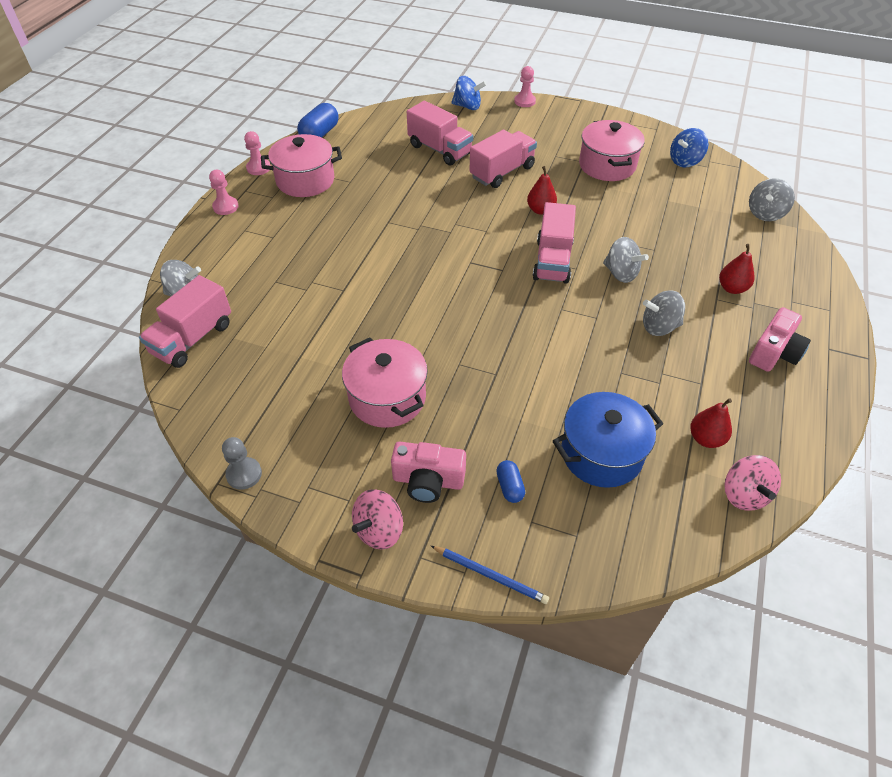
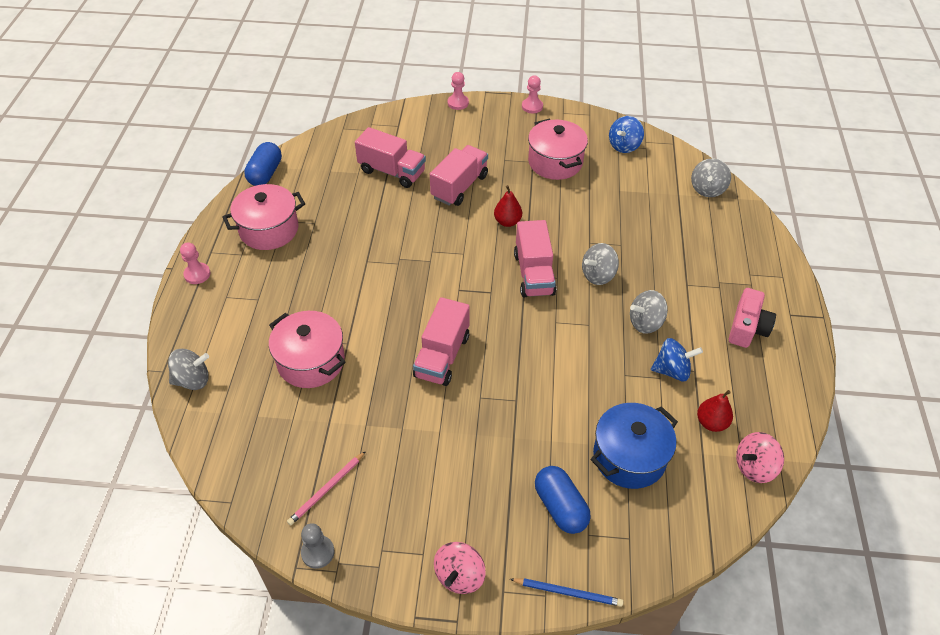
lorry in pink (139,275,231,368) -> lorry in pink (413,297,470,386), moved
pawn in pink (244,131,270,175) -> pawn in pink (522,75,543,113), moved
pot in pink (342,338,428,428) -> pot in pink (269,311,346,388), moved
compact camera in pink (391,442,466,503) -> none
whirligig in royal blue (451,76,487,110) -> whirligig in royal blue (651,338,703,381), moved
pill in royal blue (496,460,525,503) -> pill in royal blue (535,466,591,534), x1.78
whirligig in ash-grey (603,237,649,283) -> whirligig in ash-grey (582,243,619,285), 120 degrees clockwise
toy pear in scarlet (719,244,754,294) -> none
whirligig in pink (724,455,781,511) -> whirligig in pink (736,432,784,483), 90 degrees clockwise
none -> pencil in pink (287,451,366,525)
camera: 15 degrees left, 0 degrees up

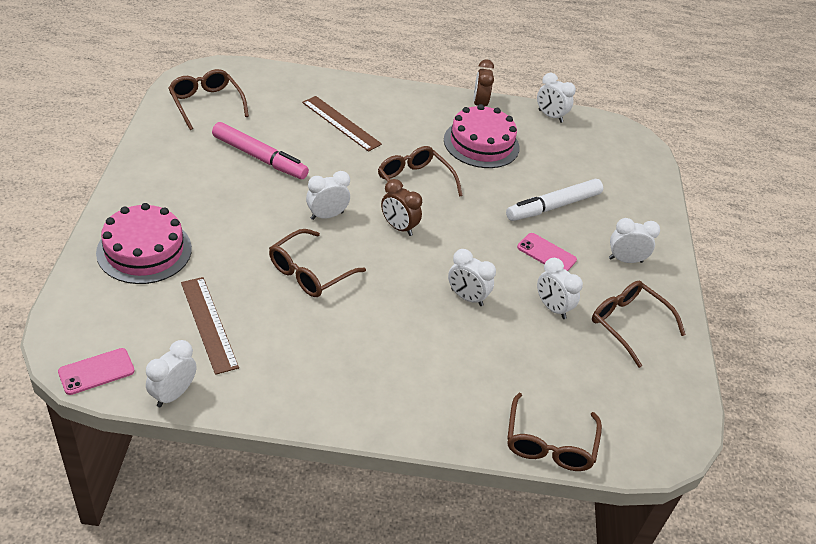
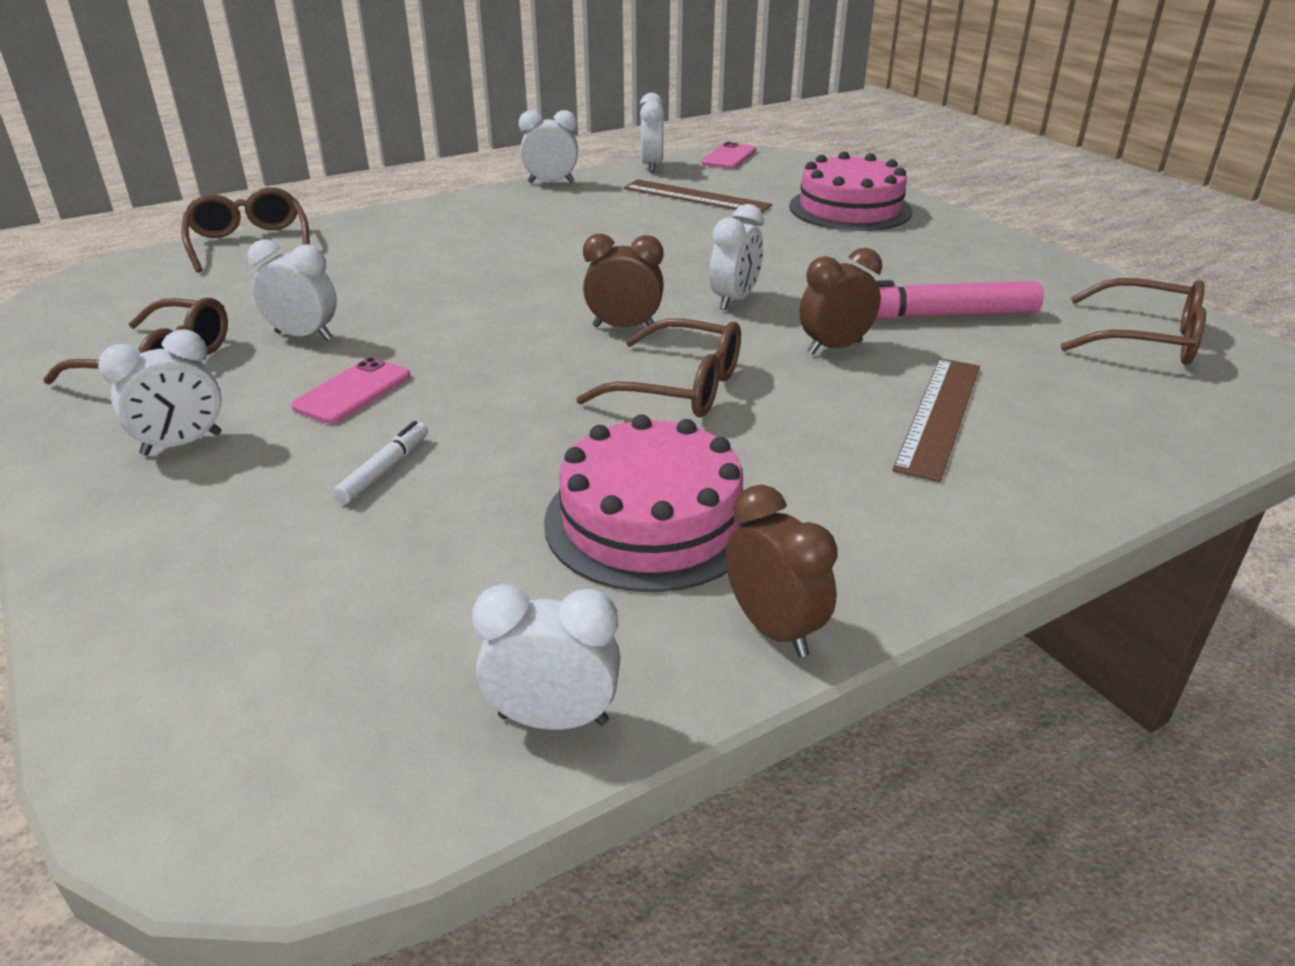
spectacles in dark brown (269,229,366,297) -> none
ruler in dark brown (302,96,382,152) -> ruler in dark brown (892,358,980,482), 75 degrees counterclockwise
clock in white (448,249,496,306) -> clock in white (519,110,578,183), moved
marker in white (506,179,603,221) -> marker in white (333,421,428,504), x0.49
mobile phone in pink (517,233,577,271) -> mobile phone in pink (291,357,410,424), 60 degrees counterclockwise
none -> clock in dark brown (799,248,882,355)
camera: 150 degrees right, 10 degrees down

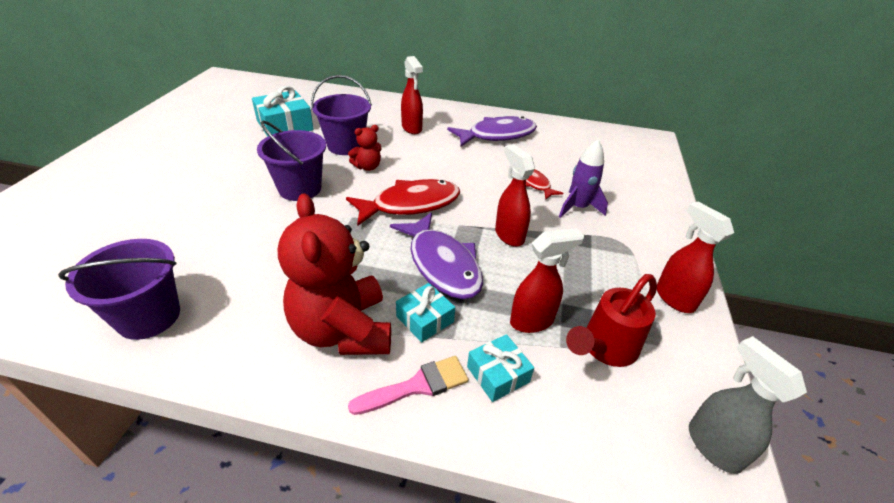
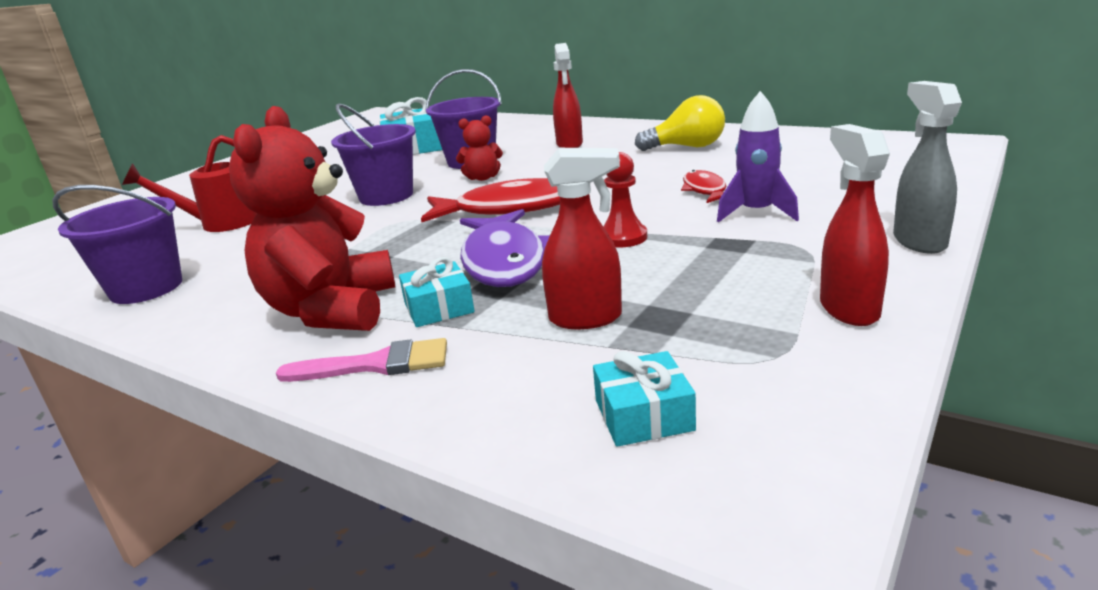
toy fish in purple (447,116,537,146) -> light bulb in bright yellow (635,95,725,151)
gift in turquoise (467,334,534,402) -> gift in turquoise (593,351,696,447), moved
sprayer in scarlet (495,144,535,247) -> pawn in scarlet (603,152,647,247)
watering pot in scarlet (566,274,657,367) -> watering pot in scarlet (122,135,257,232), moved
sprayer in ash-grey (689,336,807,474) -> sprayer in ash-grey (893,81,962,254), moved
camera: 25 degrees right, 15 degrees down

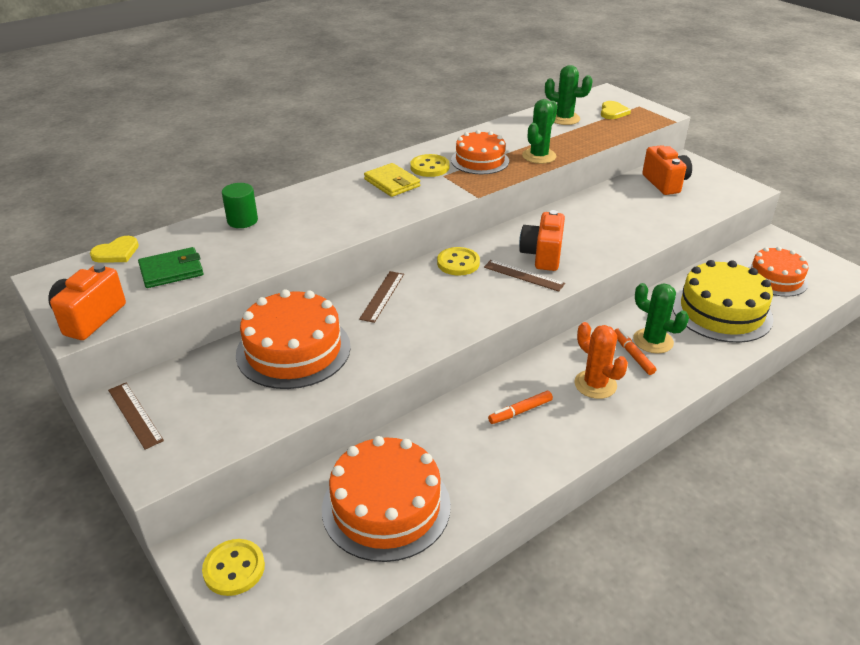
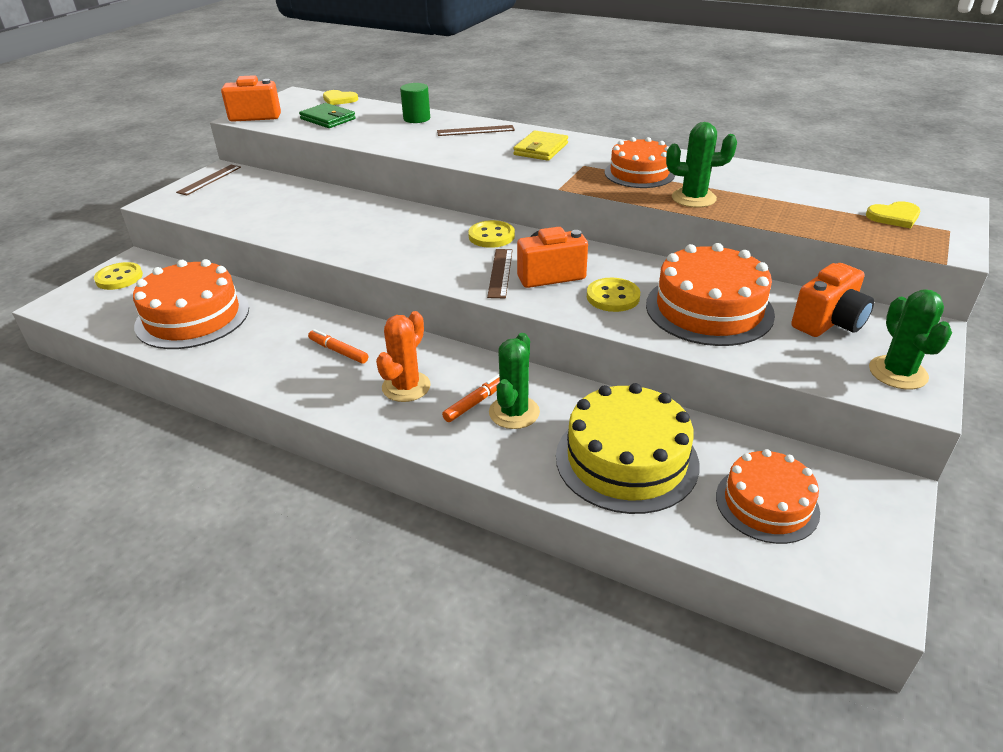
layer cake in orange-coloured (236,289,351,389) -> layer cake in orange-coloured (646,243,775,346), moved
ruler in dark brown (359,271,404,323) -> ruler in dark brown (437,125,515,136), moved
button in bright yellow (410,154,450,177) -> button in bright yellow (587,278,640,312), moved
saguaro cactus in emerald (545,65,593,125) -> saguaro cactus in emerald (869,289,952,389), moved
camera: 65 degrees right, 0 degrees up

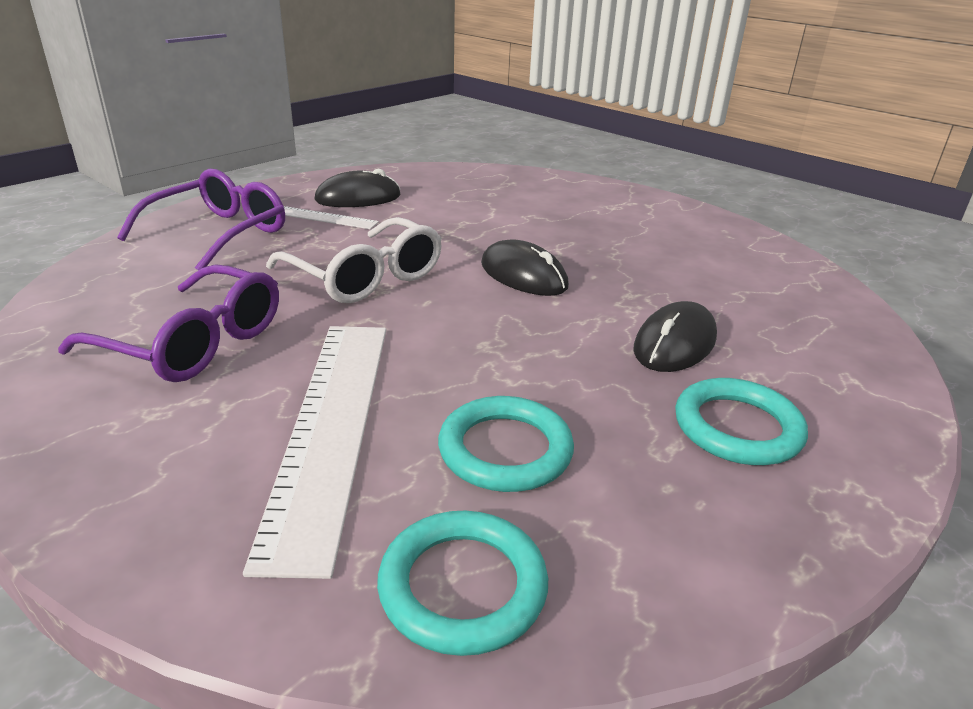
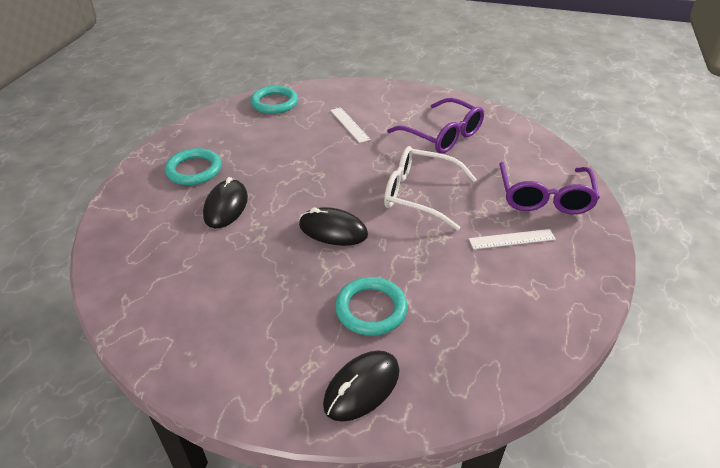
spectacles in purple (58,264,279,382) -> spectacles in purple (387,98,484,153), 135 degrees counterclockwise
ruler in white (243,326,386,579) -> ruler in white (330,107,371,143), x0.47
PC mouse in black (314,169,400,207) -> PC mouse in black (323,350,400,422), moved
torus in turquoise (438,396,574,492) -> torus in turquoise (335,277,408,336), moved
camera: 155 degrees right, 10 degrees up

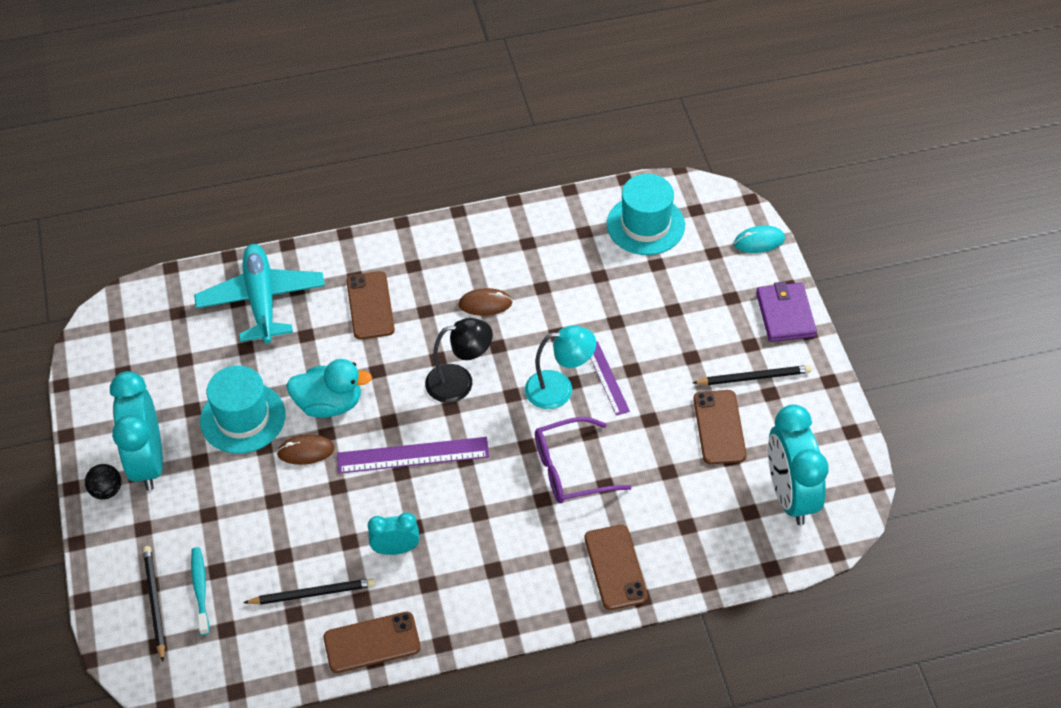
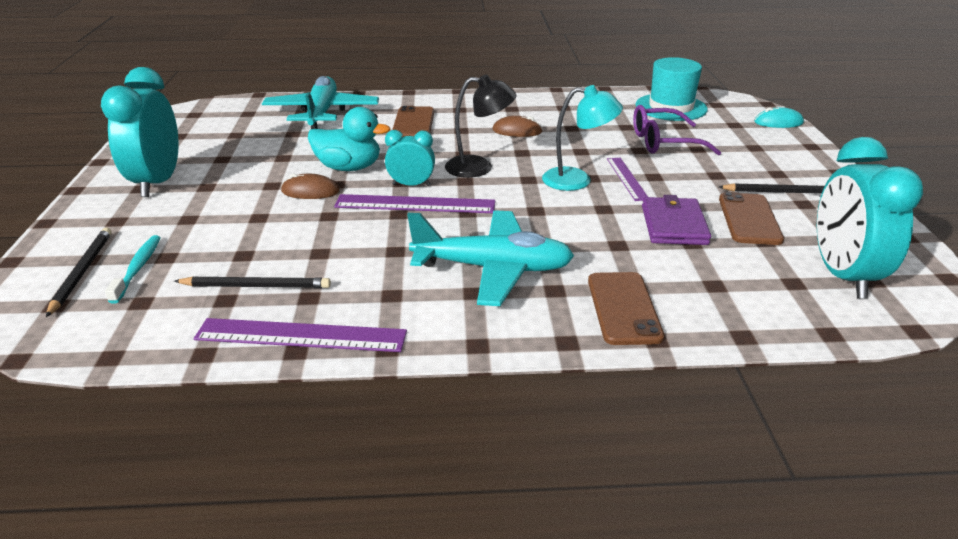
play ball in black (85,464,121,499) -> none
hat in turquoise (200,365,285,454) -> none
mobile phone in dark brown (324,612,421,673) -> ruler in purple (194,318,407,352)
clock in turquoise (368,512,420,555) -> clock in turquoise (385,130,435,186), moved
spectacles in purple (535,417,632,503) -> spectacles in purple (633,105,721,155), moved
wallet in purple (756,282,817,342) -> wallet in purple (642,195,711,245), moved
none -> aeroplane in turquoise (407,210,574,306)
camera: 10 degrees right, 20 degrees down

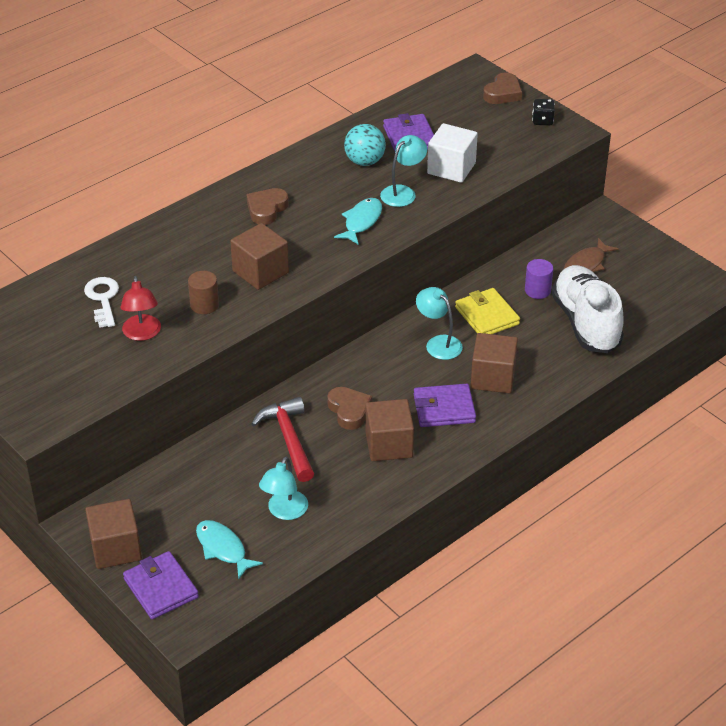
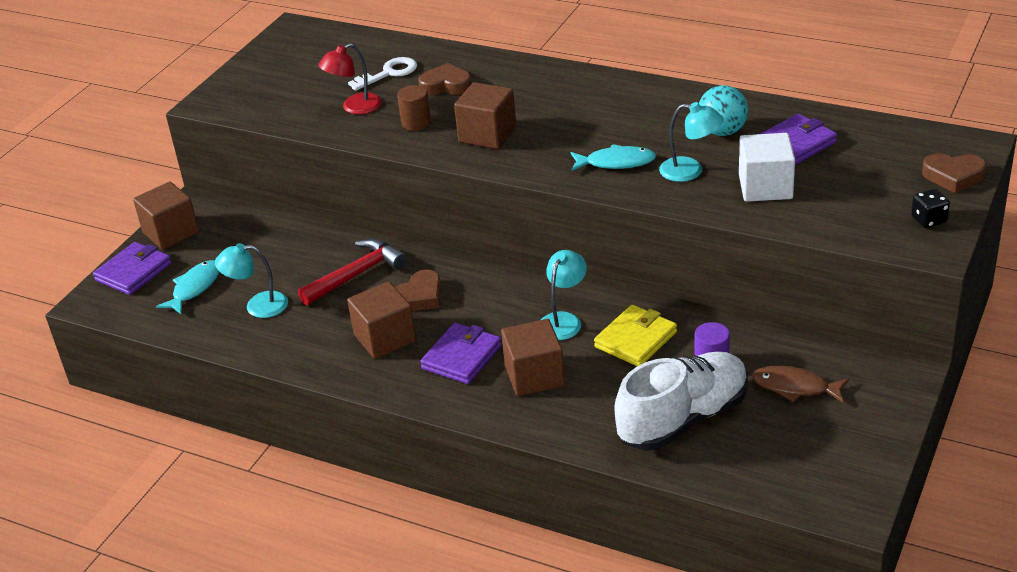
heart shape in dark brown (247,188,289,225) -> heart shape in dark brown (418,63,471,95), moved
wallet in purple (414,384,476,427) -> wallet in purple (420,323,502,384), 60 degrees clockwise
camera: 70 degrees right, 5 degrees down

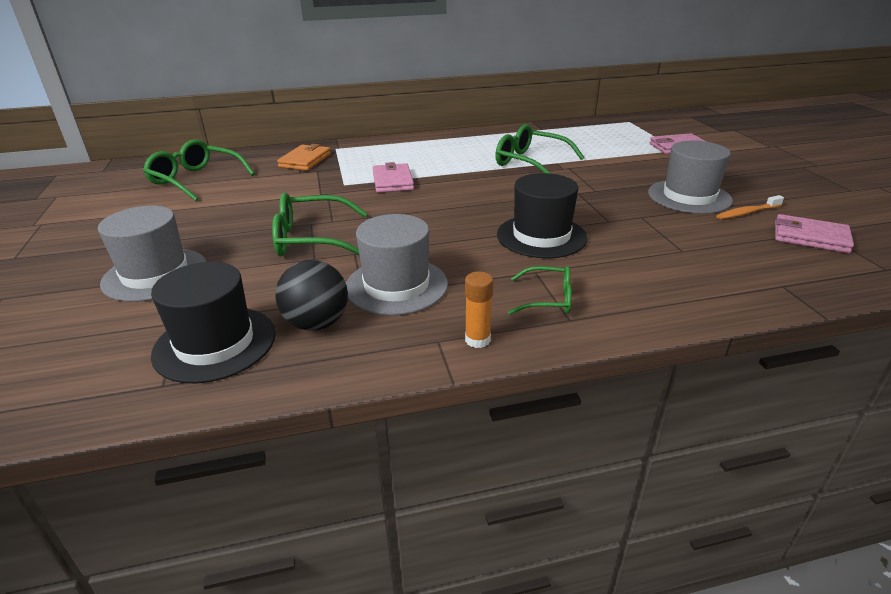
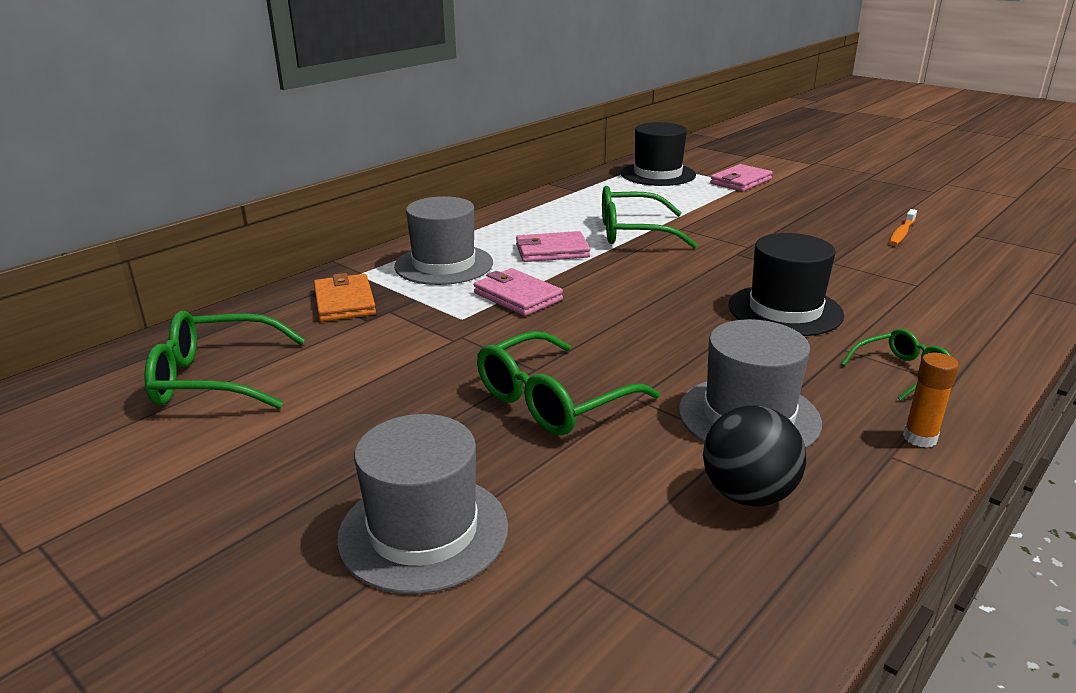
hat in black (151,262,276,383) -> hat in black (621,122,696,186), moved
hat in ash-grey (648,141,733,214) -> hat in ash-grey (394,196,493,285), moved
wallet in pink (775,214,854,253) -> wallet in pink (516,231,590,262), moved
camera: 35 degrees left, 5 degrees down

